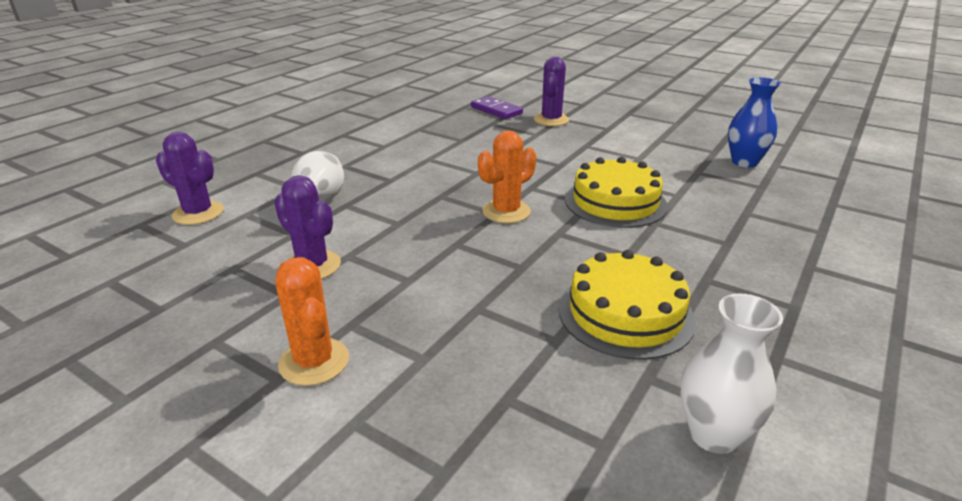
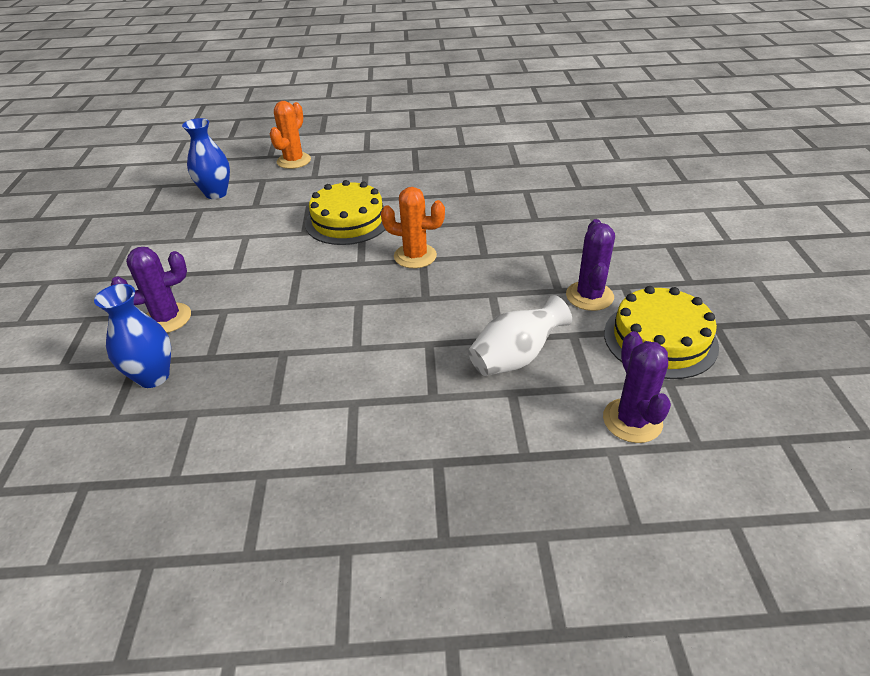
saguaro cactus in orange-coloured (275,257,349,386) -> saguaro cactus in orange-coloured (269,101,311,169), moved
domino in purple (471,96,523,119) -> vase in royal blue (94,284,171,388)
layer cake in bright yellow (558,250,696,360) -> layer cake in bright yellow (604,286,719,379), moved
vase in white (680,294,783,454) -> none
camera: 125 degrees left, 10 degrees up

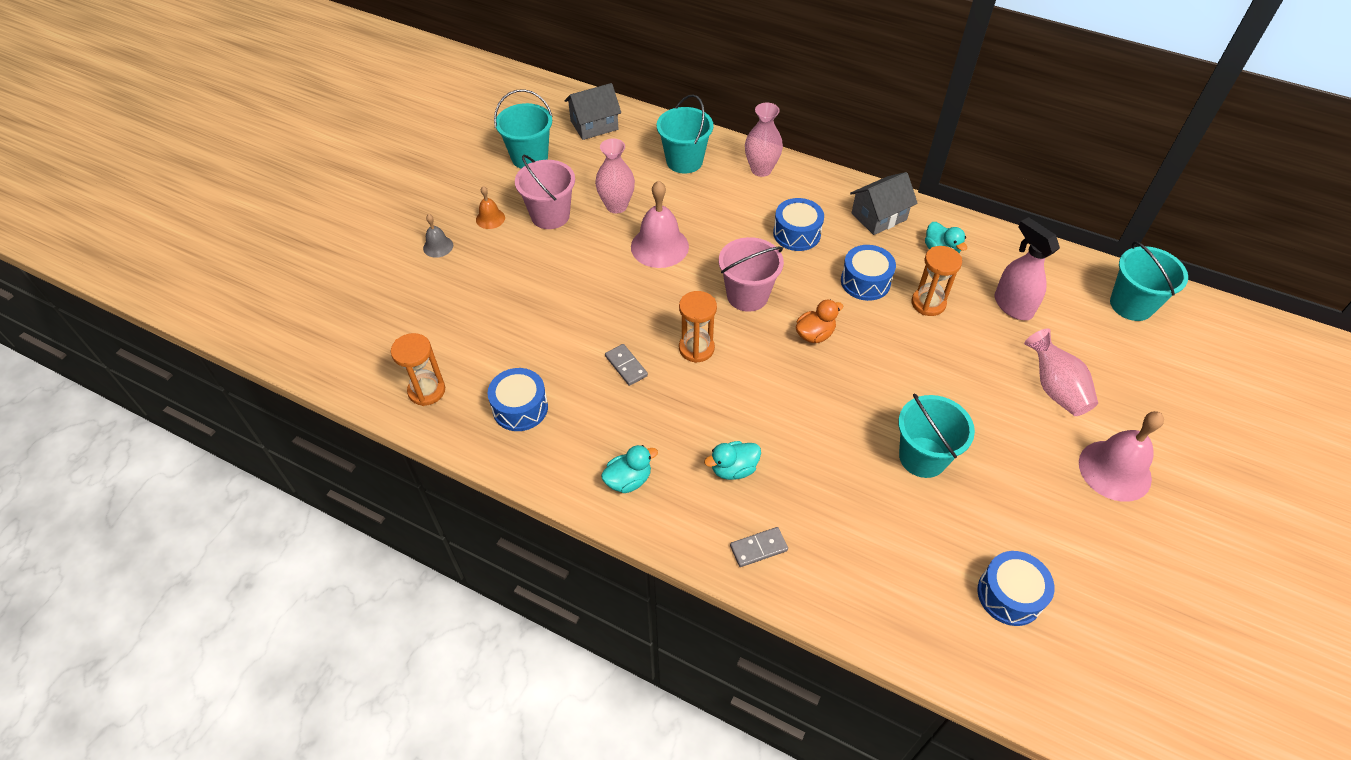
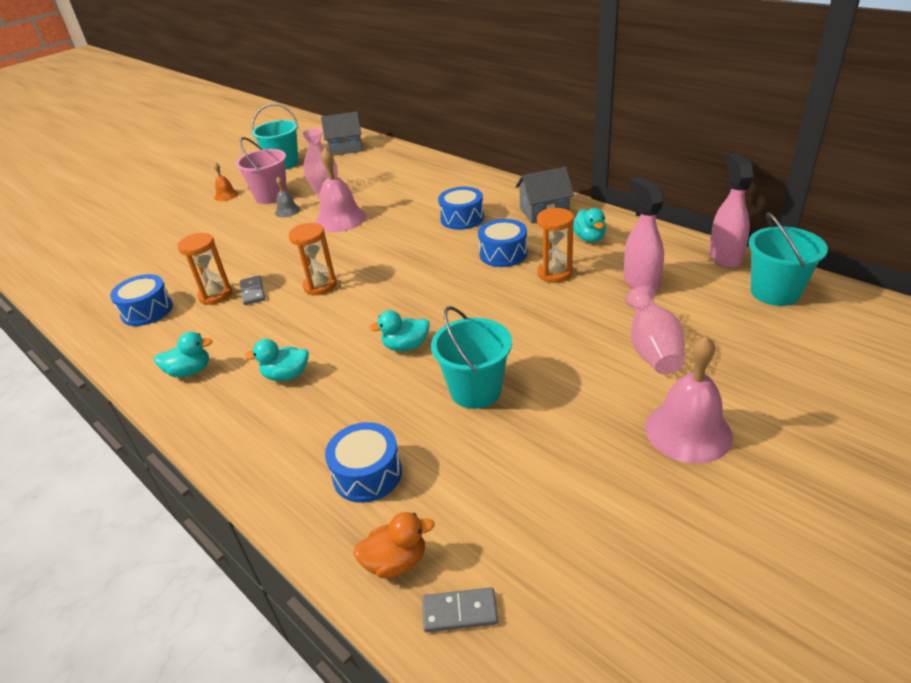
sand timer in orange-coloured (391,333,445,406) -> sand timer in orange-coloured (178,233,232,305), moved
school bell in ash-grey (423,214,453,258) -> school bell in ash-grey (275,177,300,217), moved
sand bucket in turquoise (657,95,714,174) -> none
sand bucket in pink (719,237,784,312) -> none
domino in ash-grey (730,527,788,567) -> domino in ash-grey (422,587,498,632), moved
vase in pink (745,102,783,177) -> none
rubber duck in orange-coloured (796,300,843,343) -> rubber duck in orange-coloured (353,512,435,578), moved
snare drum in royal blue (978,551,1055,626) -> snare drum in royal blue (325,422,402,503), moved
none -> rubber duck in turquoise (369,310,430,351)
none -> sprayer in pink (709,153,754,268)
camera: 20 degrees right, 15 degrees down

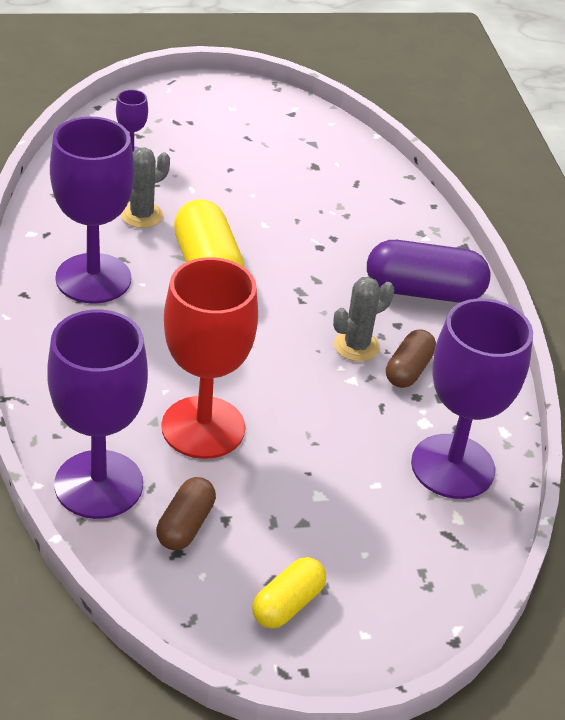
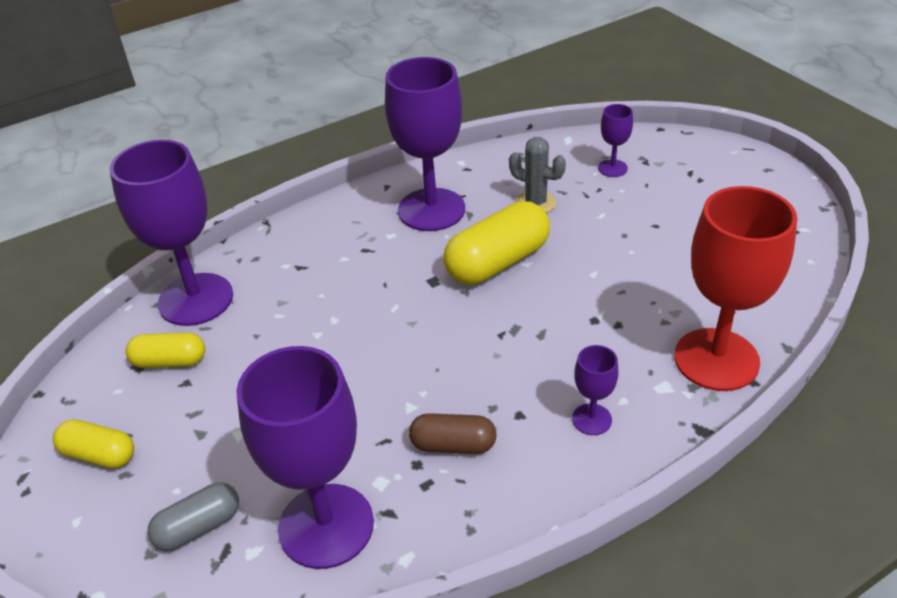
pill in dark brown (156,477,216,550) -> pill in bright yellow (126,332,205,368)
wine glass in scarlet (162,257,258,459) -> wine glass in scarlet (674,186,797,391), moved
saguaro cactus in ash-grey (333,277,394,362) -> none
pill in purple (367,240,491,303) -> wine glass in purple (572,345,618,435)
none -> pill in ash-grey (148,482,239,551)
camera: 75 degrees right, 0 degrees up

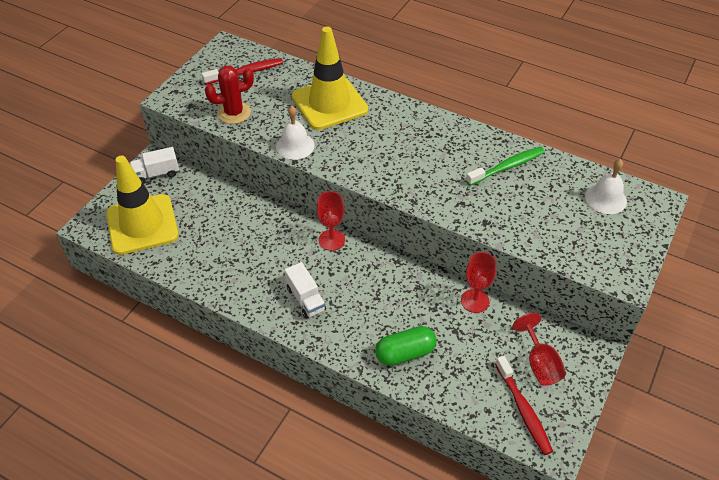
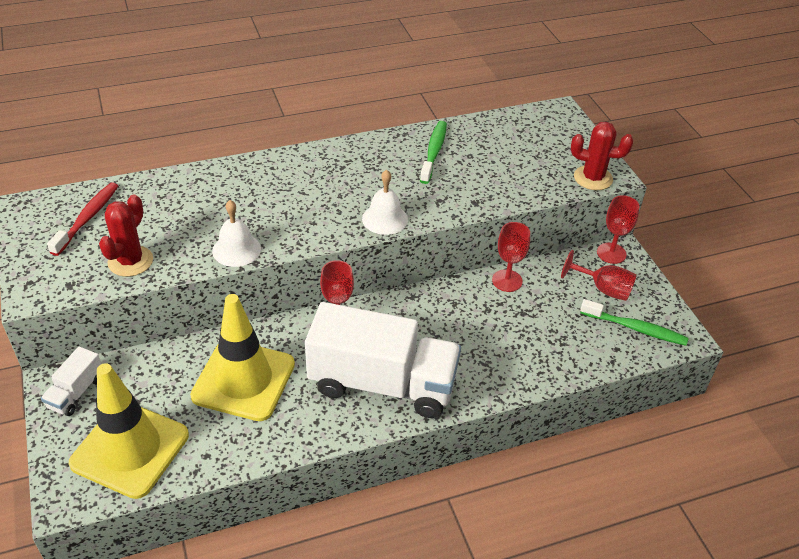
lorry in white (284,262,326,319) -> lorry in white (305,302,461,418), x2.31
safety cone in bright yellow (292,26,368,130) -> safety cone in bright yellow (190,294,295,421), moved
pill in emerald (375,326,436,366) -> none
tooth brush in scarlet (495,356,553,455) -> tooth brush in emerald (580,299,688,346)
school bell in white (585,159,627,214) -> school bell in white (362,170,408,235), moved
none -> saguaro cactus in scarlet (571,122,633,190)
none -> wine glass in scarlet (597,195,640,264)
camera: 50 degrees left, 5 degrees down

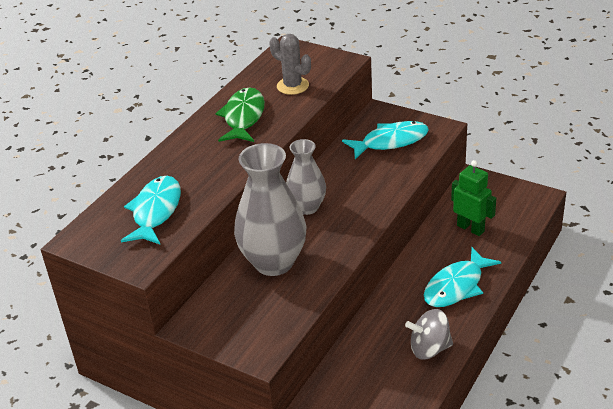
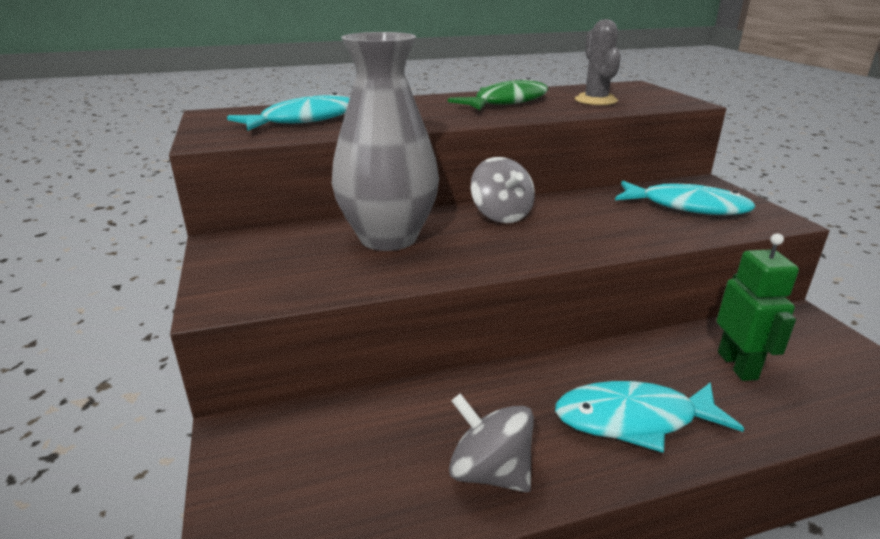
vase in ash-grey (286,139,326,215) -> whirligig in ash-grey (471,157,535,223)
camera: 40 degrees right, 10 degrees down

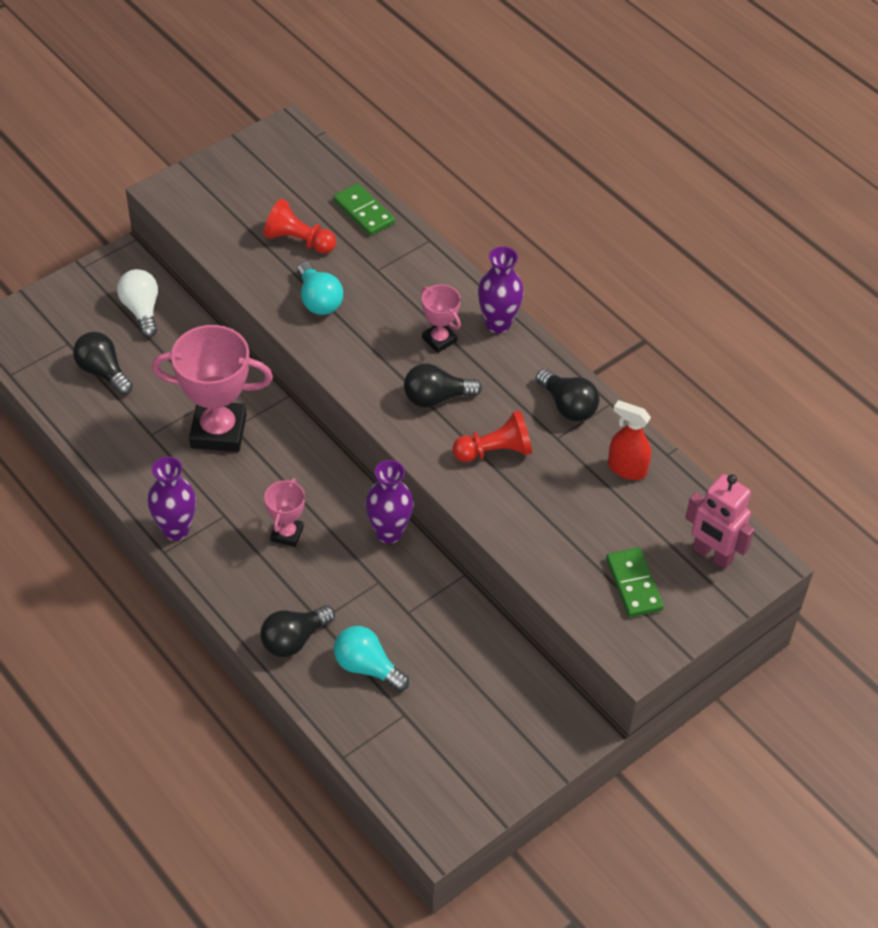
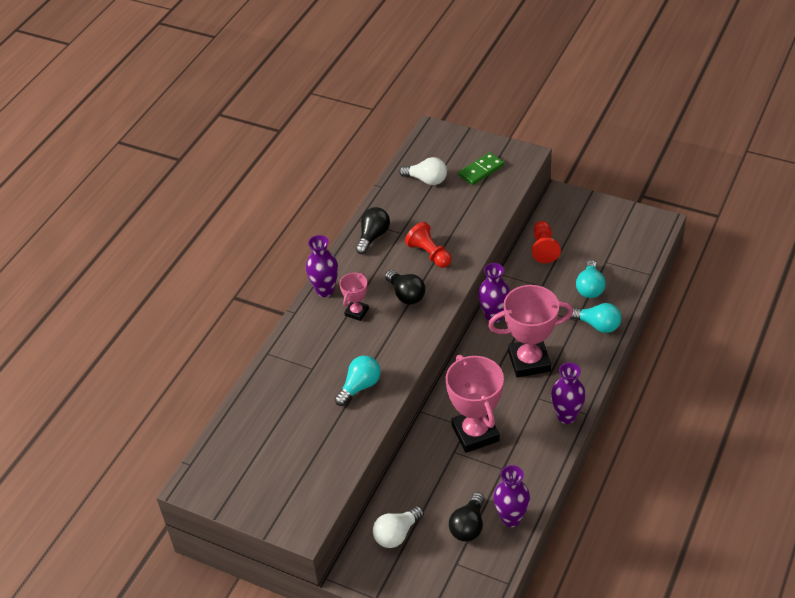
light bulb in black (260,605,335,657) -> light bulb in turquoise (570,303,621,333)
pawn in scarlet (264,199,336,254) -> pawn in scarlet (532,221,561,263), moved
trophy in pink (264,478,305,547) -> trophy in pink (488,285,573,378), x1.95
domino in emerald (333,183,395,236) -> none
sprayer in scarlet (608,400,651,480) -> none
toy robot in pink (685,474,754,569) -> none
none -> light bulb in white (399,157,447,185)
none -> vase in purple (493,465,530,527)
camera: 110 degrees left, 5 degrees down

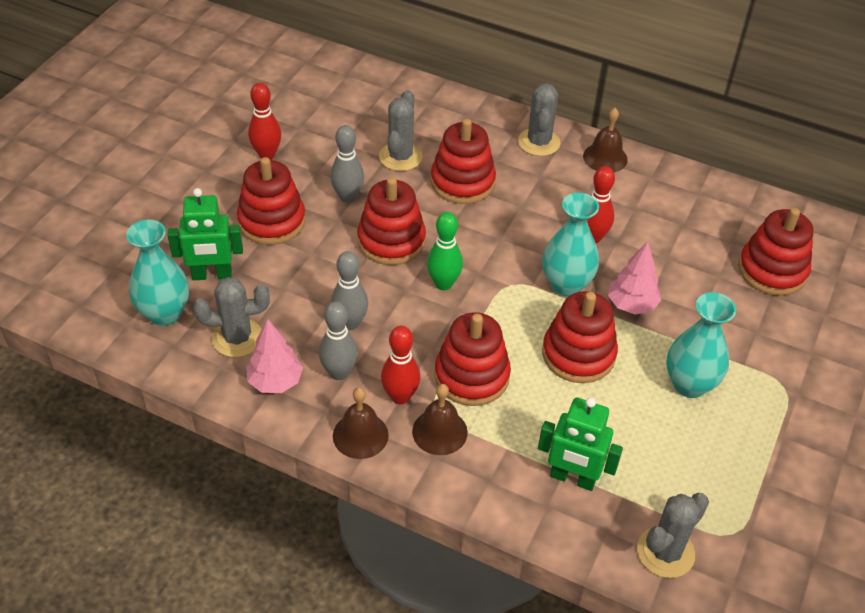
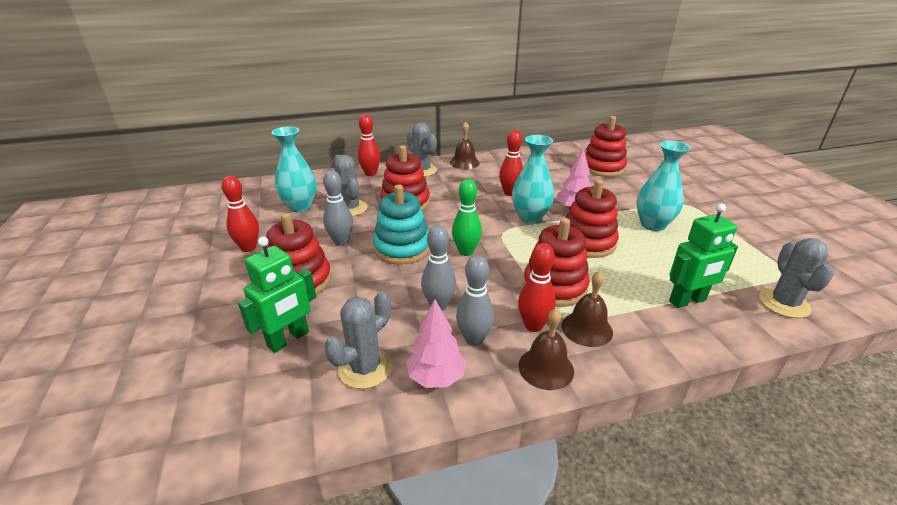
vase in turquoise (126,220,189,326) -> vase in turquoise (271,127,317,212), moved
ring stacker in scarlet (357,177,426,265) -> ring stacker in turquoise (373,185,430,265)
none -> skittle in scarlet (358,114,381,176)
camera: 40 degrees left, 15 degrees down

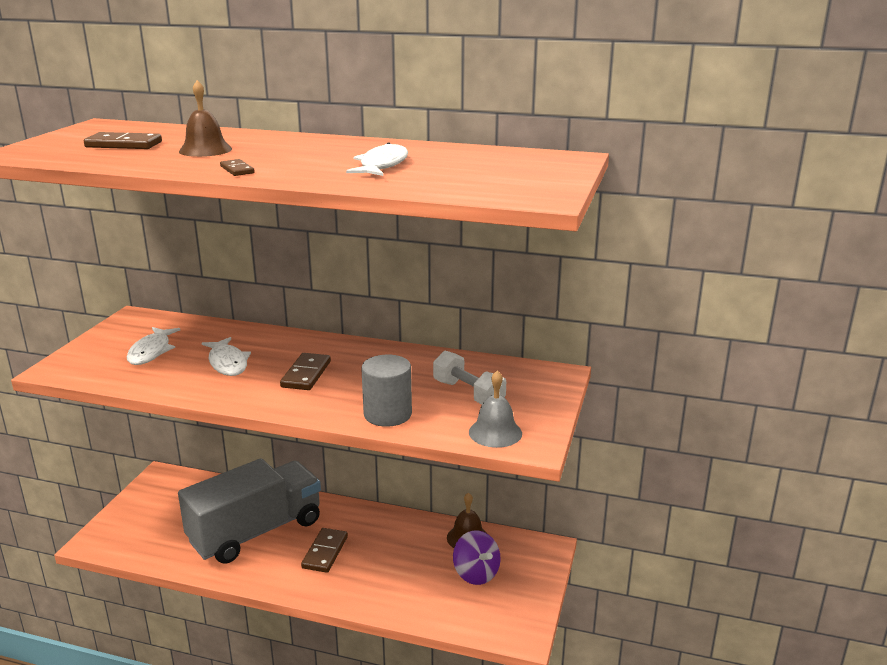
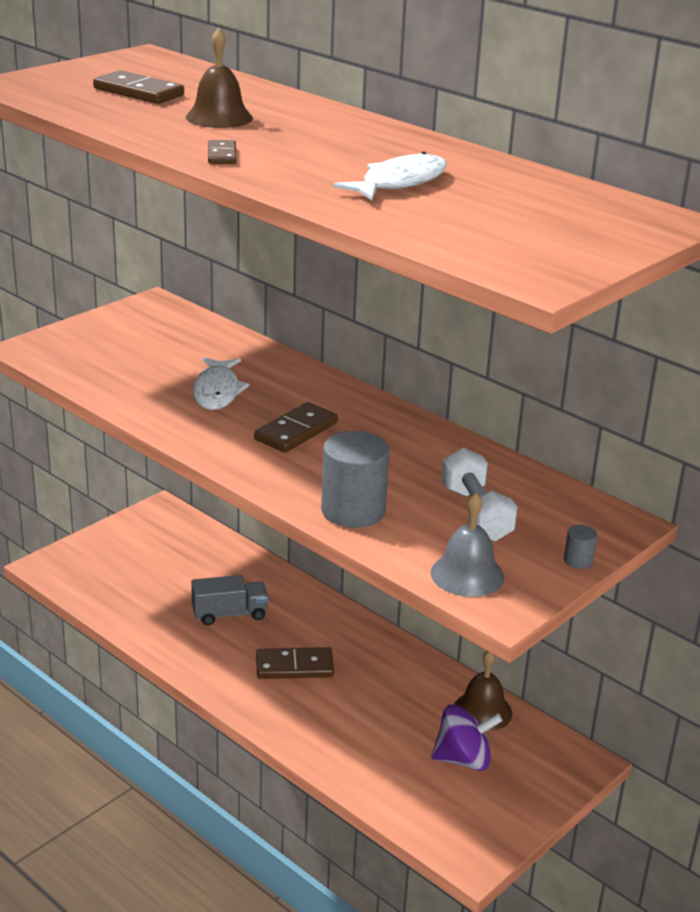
toy fish in white (127,327,180,365) -> none
lorry in ash-grey (178,458,321,564) -> lorry in ash-grey (191,575,268,625), x0.43
domino in dark brown (301,528,348,573) -> domino in dark brown (256,647,334,679), 45 degrees clockwise
whirligig in purple (453,531,501,585) -> whirligig in purple (431,704,503,771), 90 degrees counterclockwise
none -> cylinder shape in ash-grey (564,525,597,569)
camera: 25 degrees right, 5 degrees up

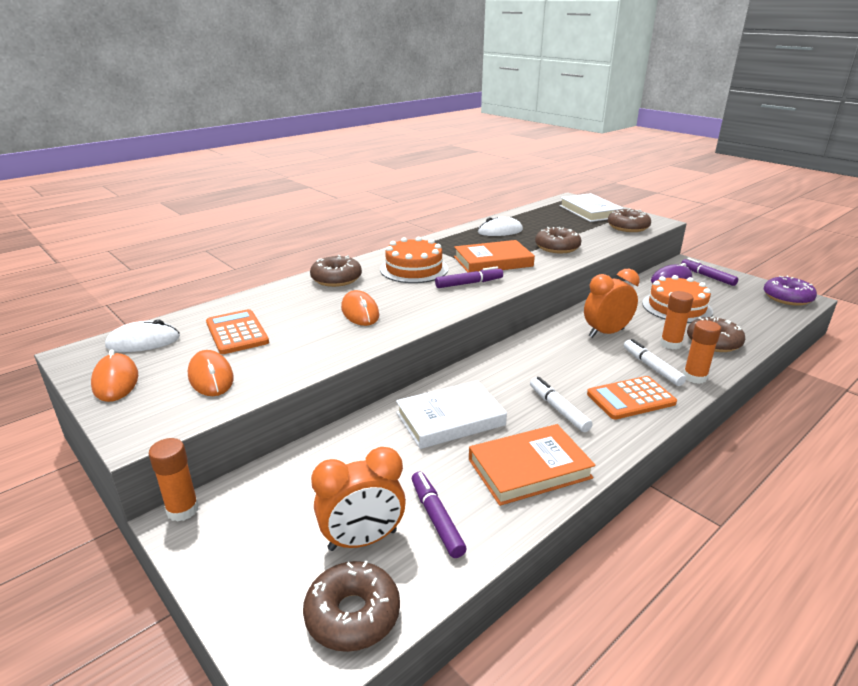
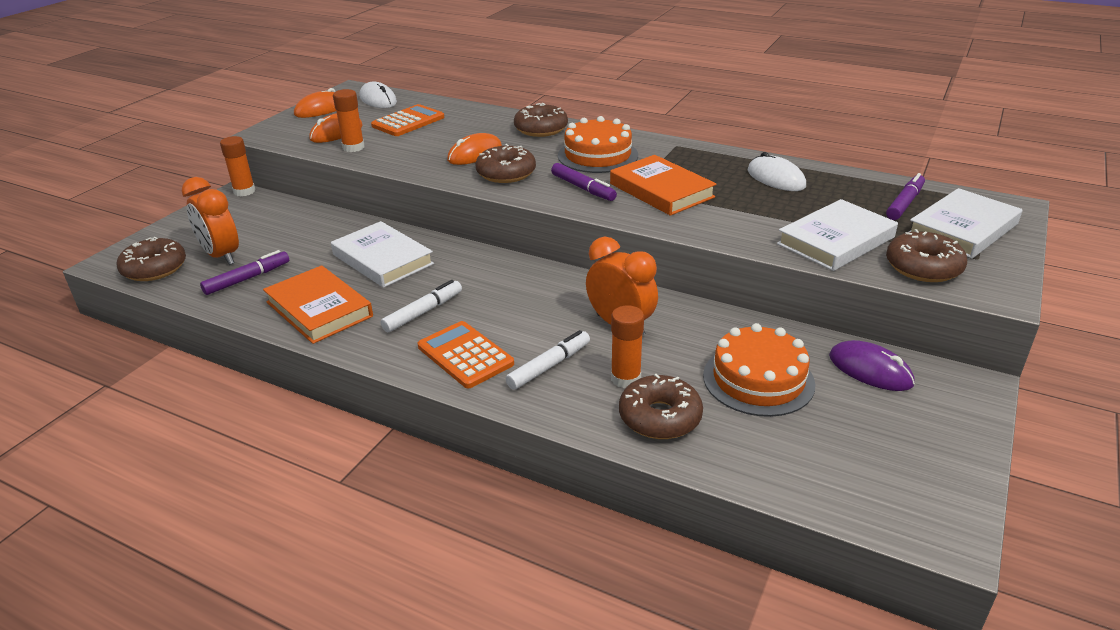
glazed donut in dark brown (535,227,582,253) -> glazed donut in dark brown (475,144,536,183), moved
marker in purple (681,258,738,286) -> marker in purple (886,173,925,220), moved
glue stick in orange-coloured (683,320,721,384) -> glue stick in orange-coloured (333,89,365,152), moved
glazed donut in purple (764,276,817,306) -> none
none -> hardback in white (777,199,898,271)
camera: 70 degrees right, 5 degrees up

